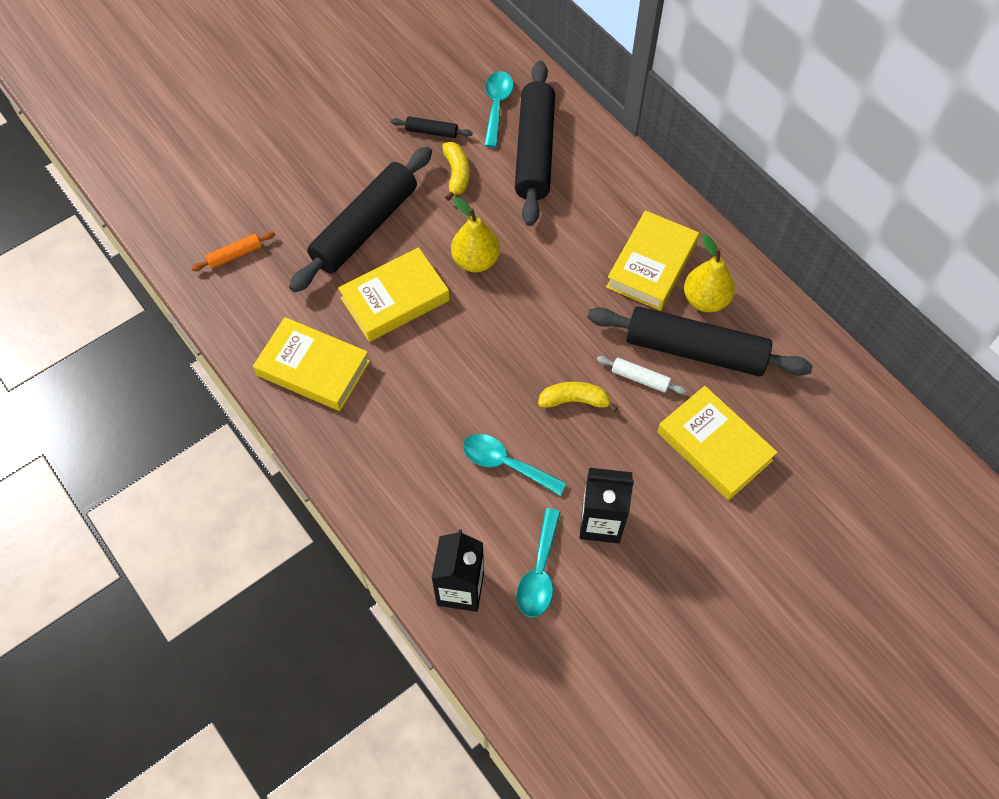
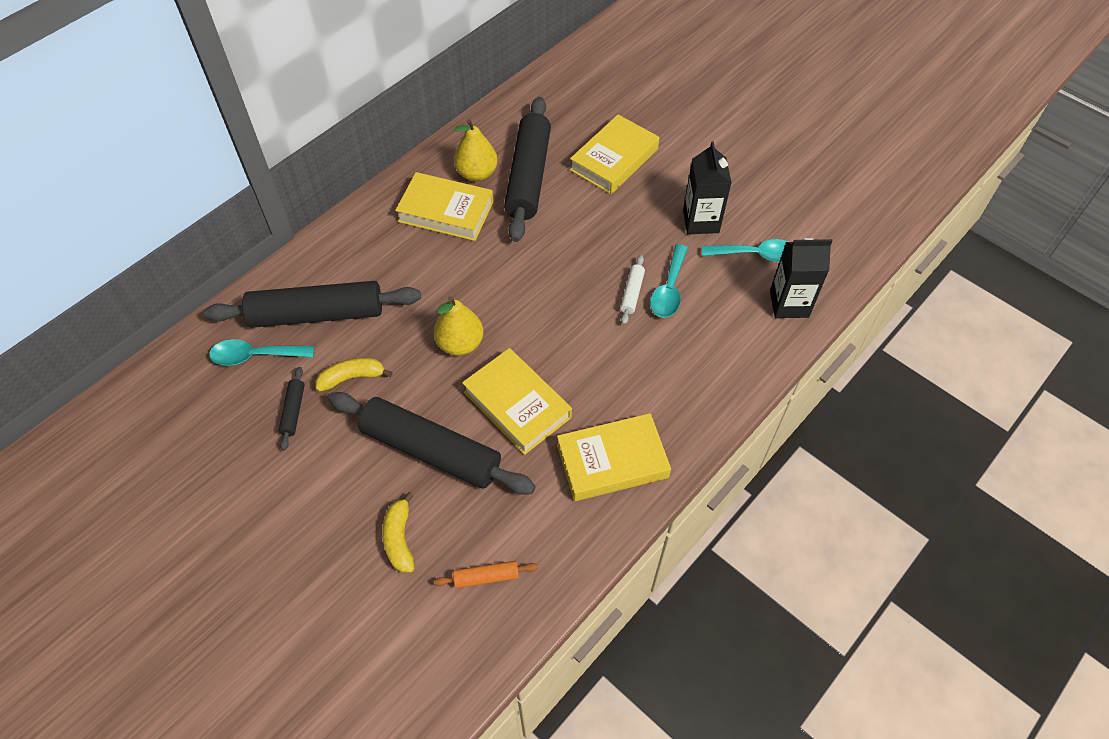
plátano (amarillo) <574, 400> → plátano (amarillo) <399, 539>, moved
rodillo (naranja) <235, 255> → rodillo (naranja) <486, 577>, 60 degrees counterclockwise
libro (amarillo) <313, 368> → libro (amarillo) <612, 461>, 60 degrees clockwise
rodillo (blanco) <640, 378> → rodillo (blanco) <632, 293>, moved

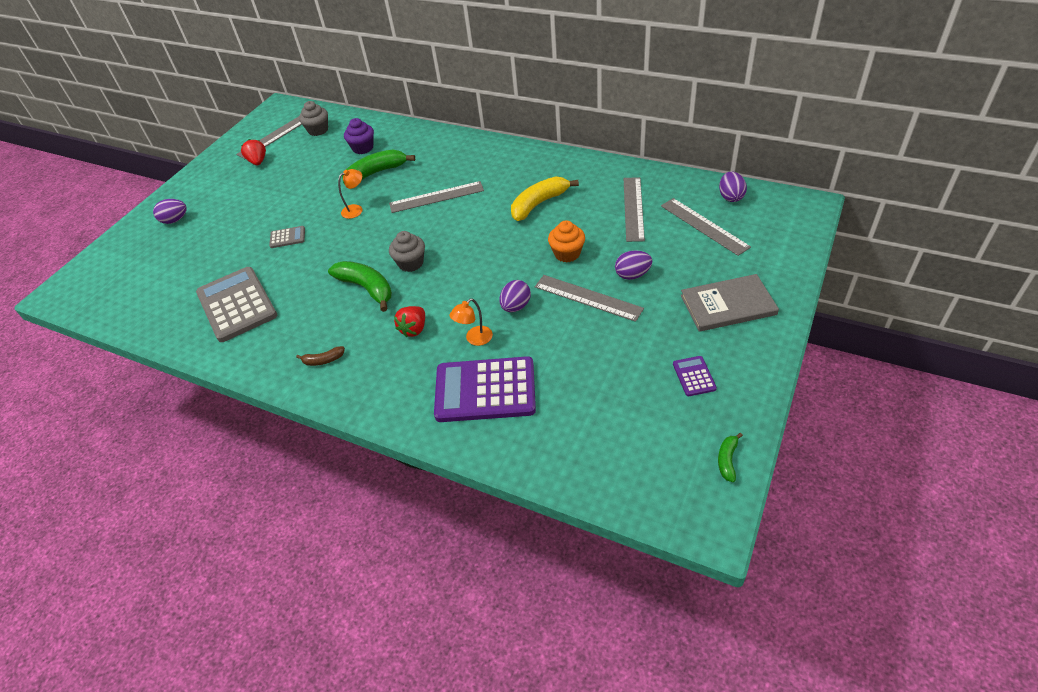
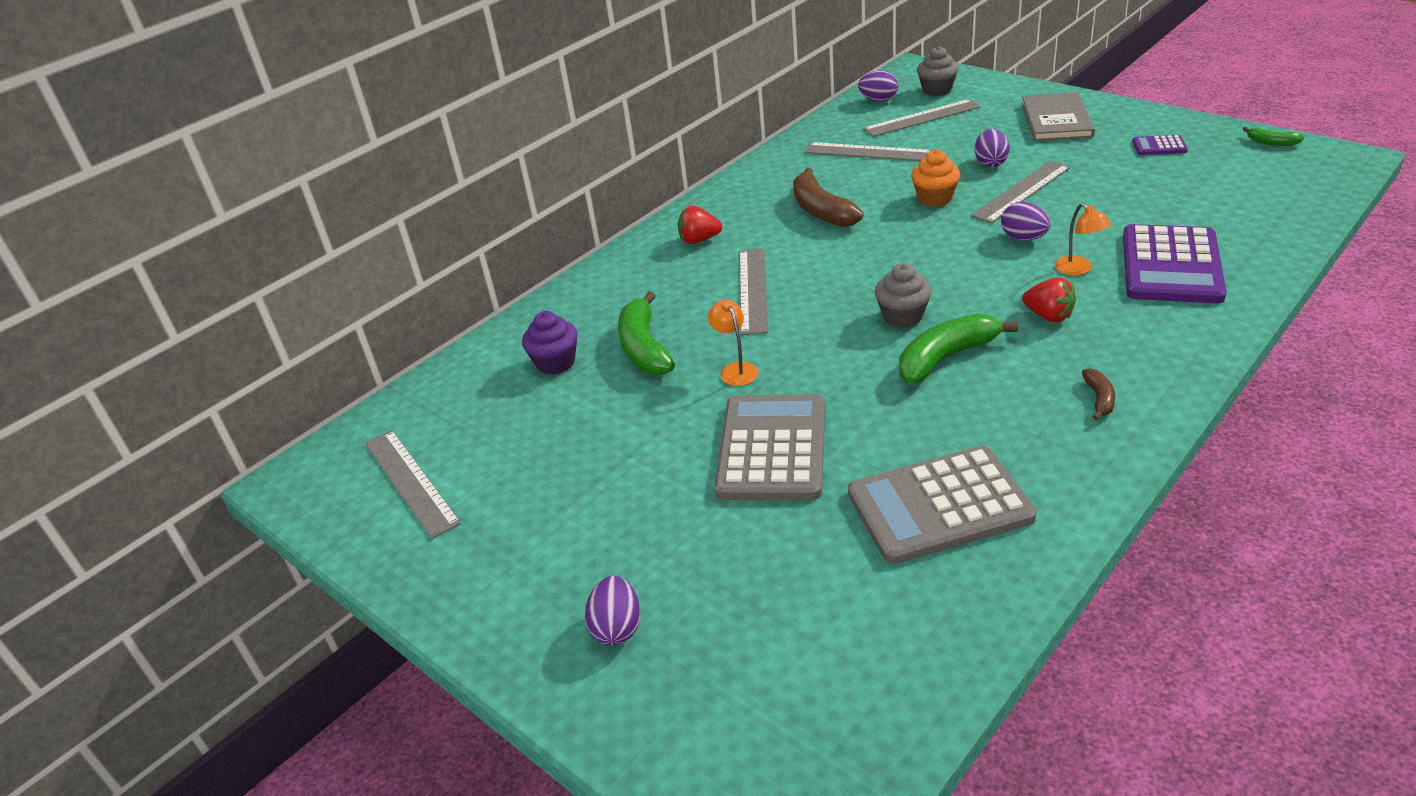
fresa (rojo) <258, 162> → fresa (rojo) <699, 240>, moved
calculadora (gris) <287, 237> → calculadora (gris) <772, 448>, x2.28
plátano (amarillo) <539, 204> → plátano (marrón) <821, 210>
magdalena (gris) <318, 130> → magdalena (gris) <937, 90>, moved

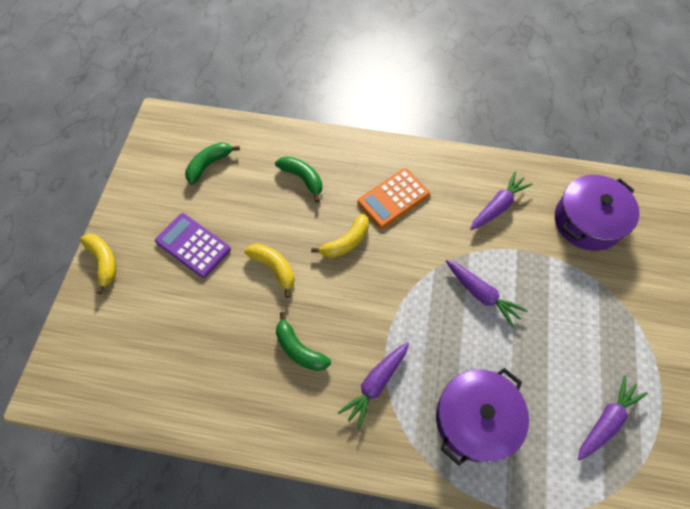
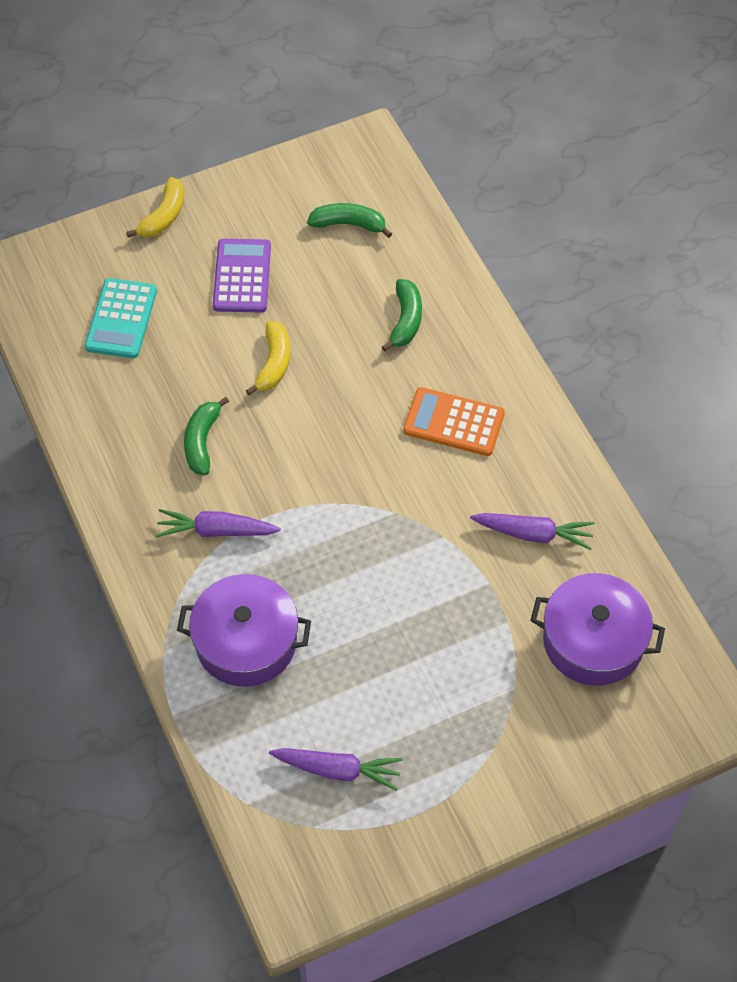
- → calculadora (turquesa) <121, 319>
plátano (amarillo) <346, 242> → -
zanahoria (morado) <481, 294> → -

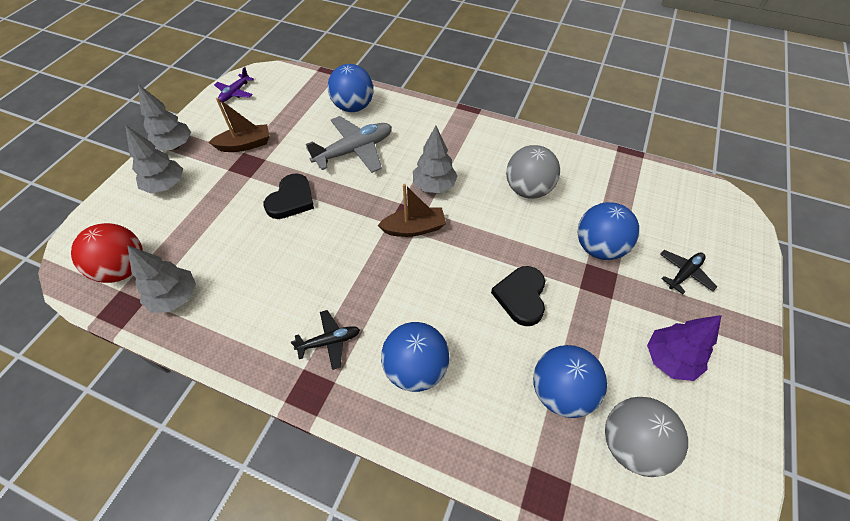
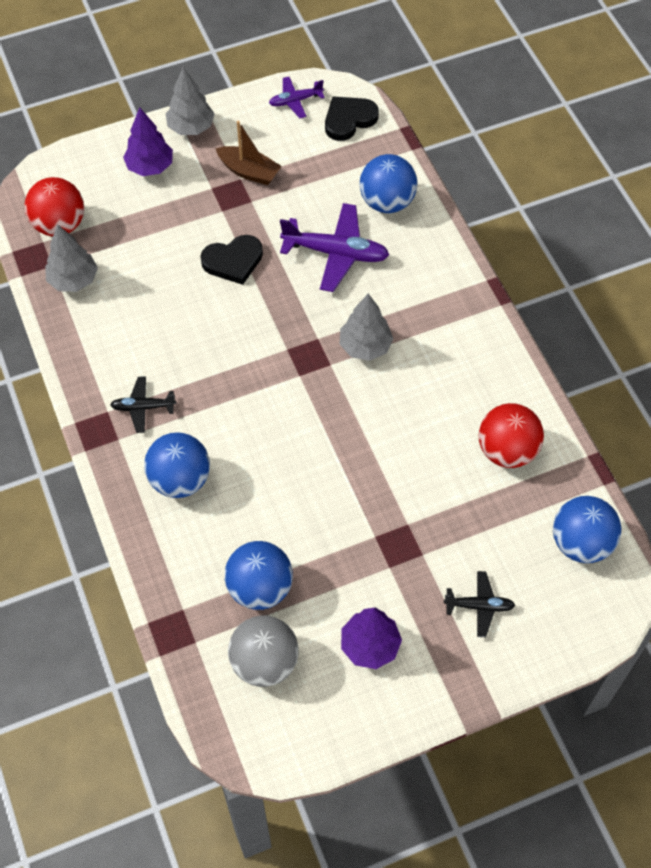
avión (negro) <329, 341> → avión (negro) <143, 407>, 150 degrees clockwise
árbol (gris) <166, 186> → árbol (morado) <150, 167>
avión (gris) <354, 150> → avión (morado) <336, 253>
corazón (negro) <521, 296> → corazón (negro) <349, 119>, moved
- → pelota (rojo) <507, 450>
pelota (azul) <598, 247> → pelota (azul) <581, 543>, moved
barco (marrón) <414, 228> → -
pelota (gris) <528, 189> → -

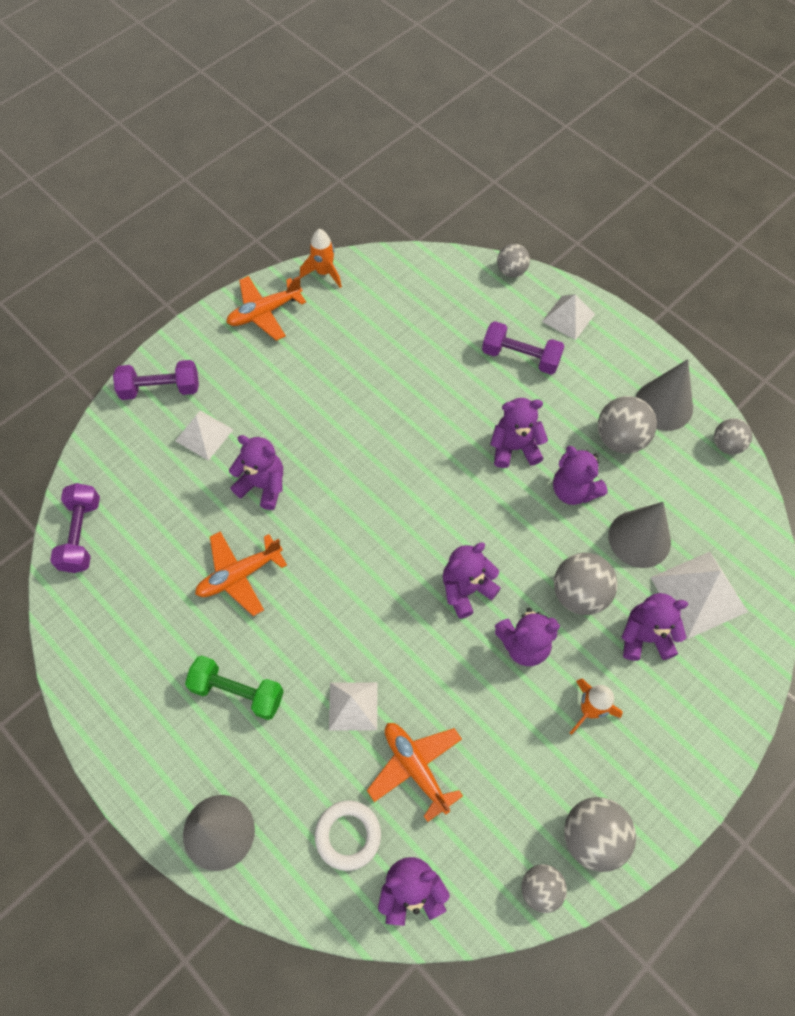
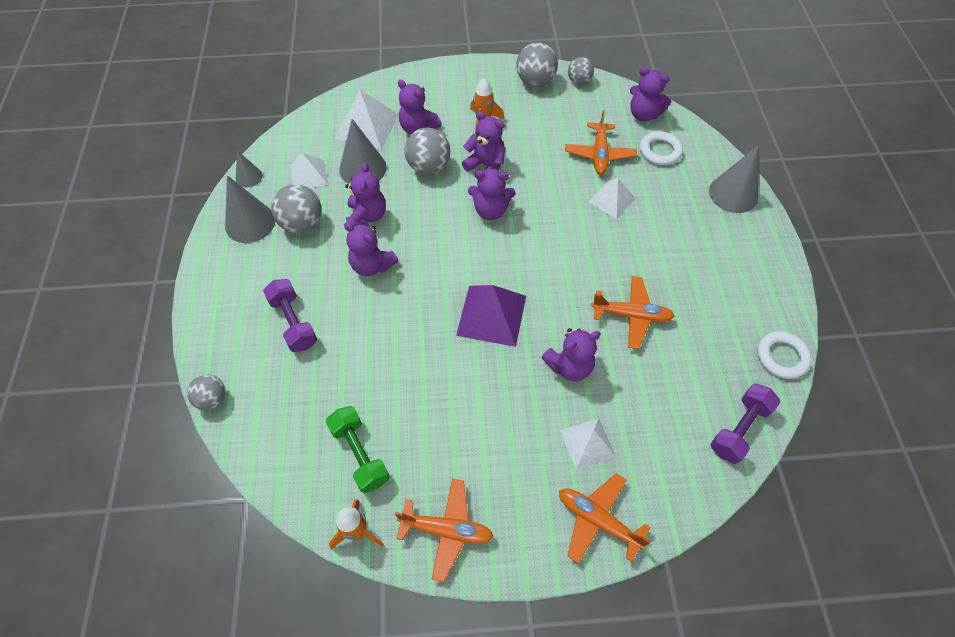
pelota (gris) <726, 445> → cono (gris) <249, 177>
pirámide (blanco) <568, 317> → pirámide (blanco) <309, 175>, moved
mancuerna (verde) <238, 692> → mancuerna (verde) <360, 454>, moved
- → pirámide (morado) <492, 315>
osito (morado) <263, 485> → osito (morado) <569, 366>, 90 degrees counterclockwise
mancuerna (morado) <160, 389> → avión (naranja) <597, 520>
- → anillo (blanco) <781, 357>

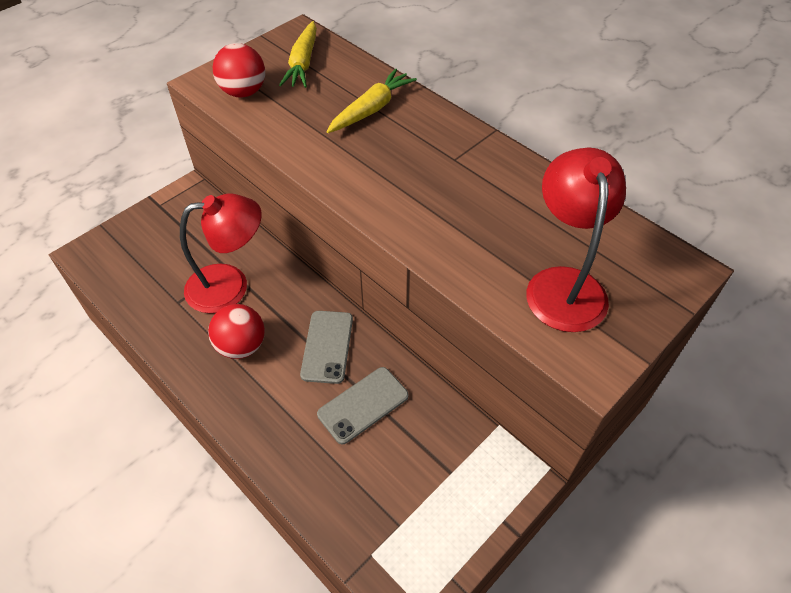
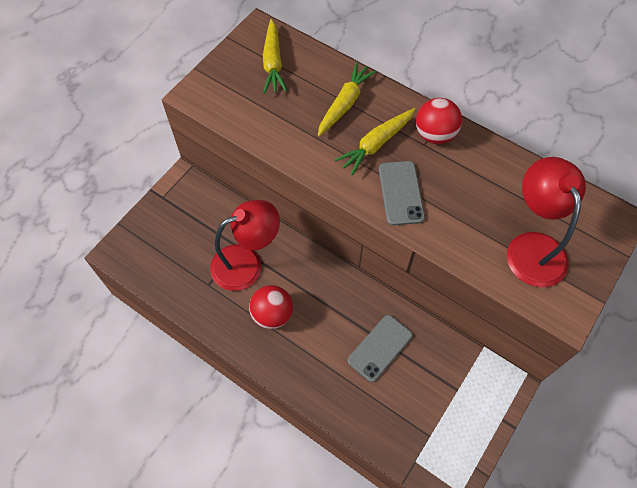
- → zanahoria (amarillo) <376, 144>
móvil (gris) <327, 346> → móvil (gris) <400, 193>, moved
pelota (rojo) <243, 92> → pelota (rojo) <435, 134>, moved

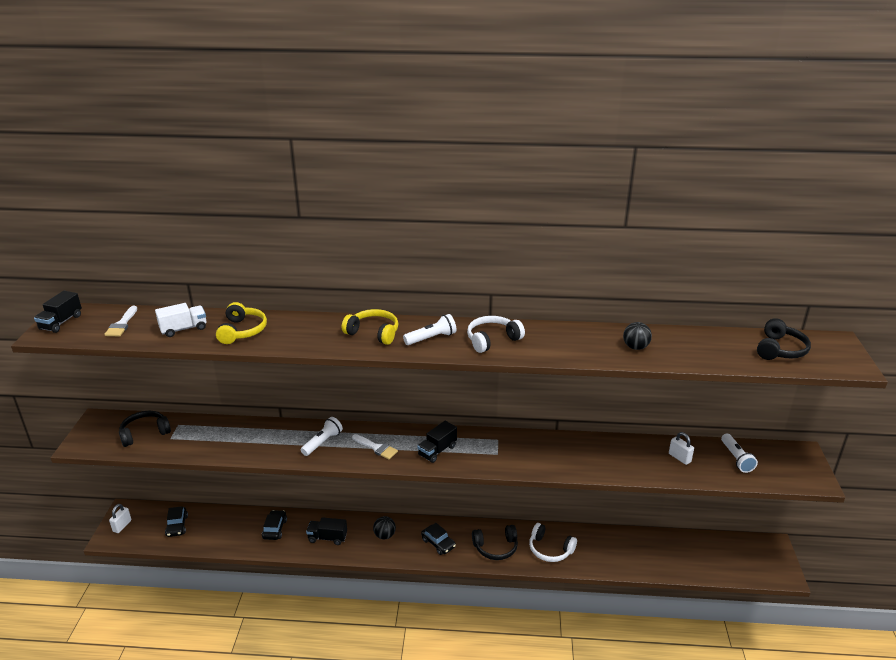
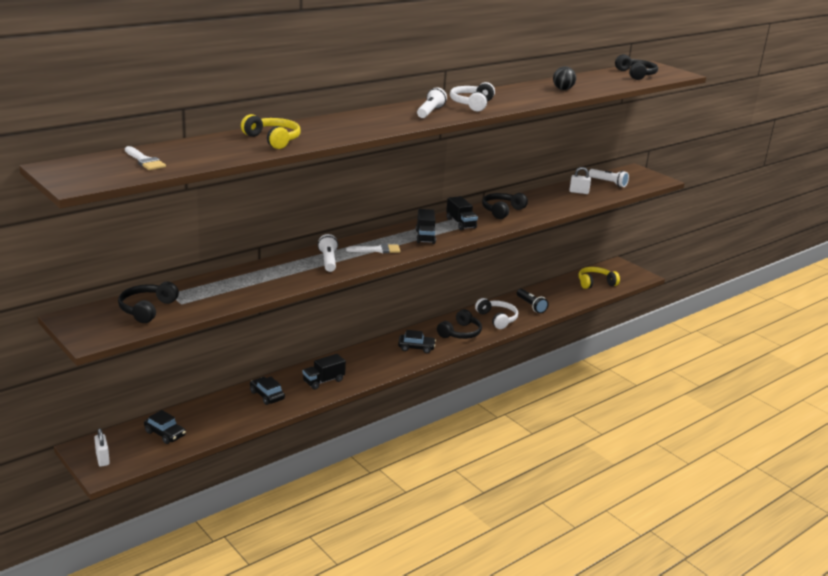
camión (negro) <61, 322> → camión (negro) <461, 223>, moved
auriculares (blanco) <550, 549> → auriculares (blanco) <497, 319>, 105 degrees counterclockwise
- → auriculares (negro) <502, 211>
- → lámpara de mano (negro) <531, 306>
auriculares (amarillo) <373, 333> → auriculares (amarillo) <595, 283>, moved
camión (blanco) <183, 329> → -
pelota (negro) <384, 535> → -

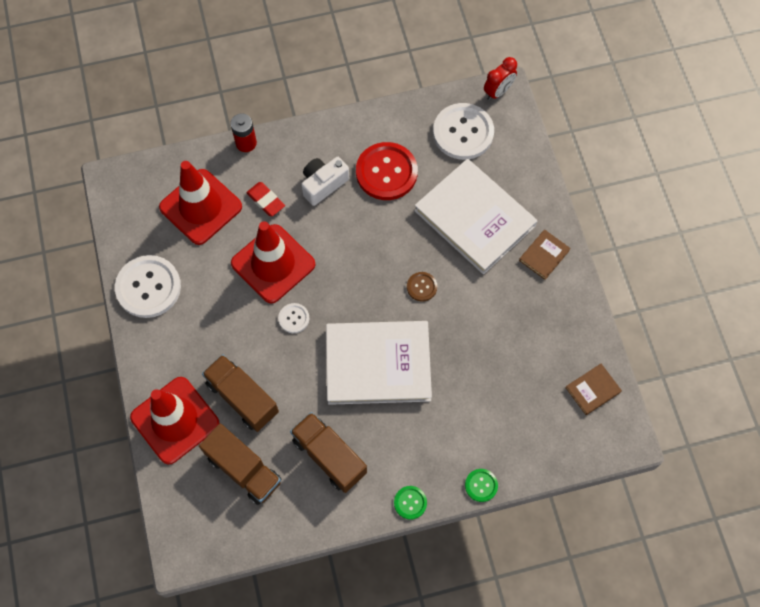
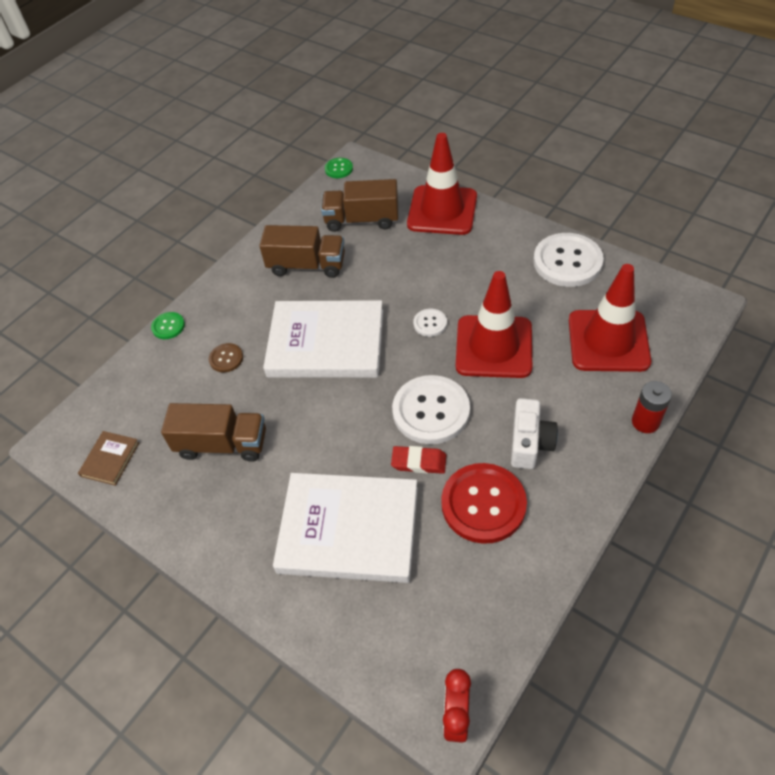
camión (marrón) <242, 398> → camión (marrón) <222, 444>, moved
botón (marrón) <422, 287> → botón (marrón) <226, 358>, moved
libro (blanco) <378, 364> → libro (blanco) <326, 343>, 45 degrees clockwise
botón (verde) <410, 502> → botón (verde) <339, 169>, moved
goma de borrar (rojo) <266, 200> → goma de borrar (rojo) <419, 462>, moved
botón (blanco) <463, 132> → botón (blanco) <431, 411>, moved
libro (marrón) <544, 255> → -

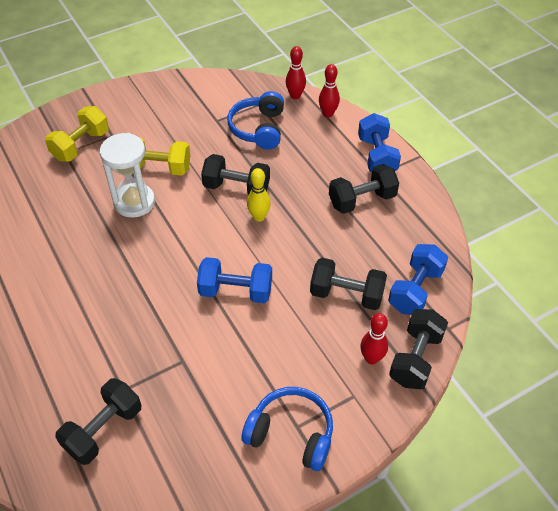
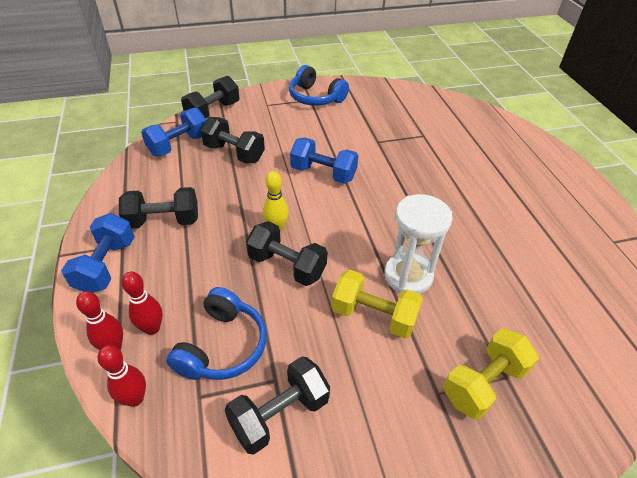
bolo (rojo) <371, 358> → bolo (rojo) <152, 328>, moved
mancuerna (negro) <103, 430> → mancuerna (negro) <279, 414>, moved

